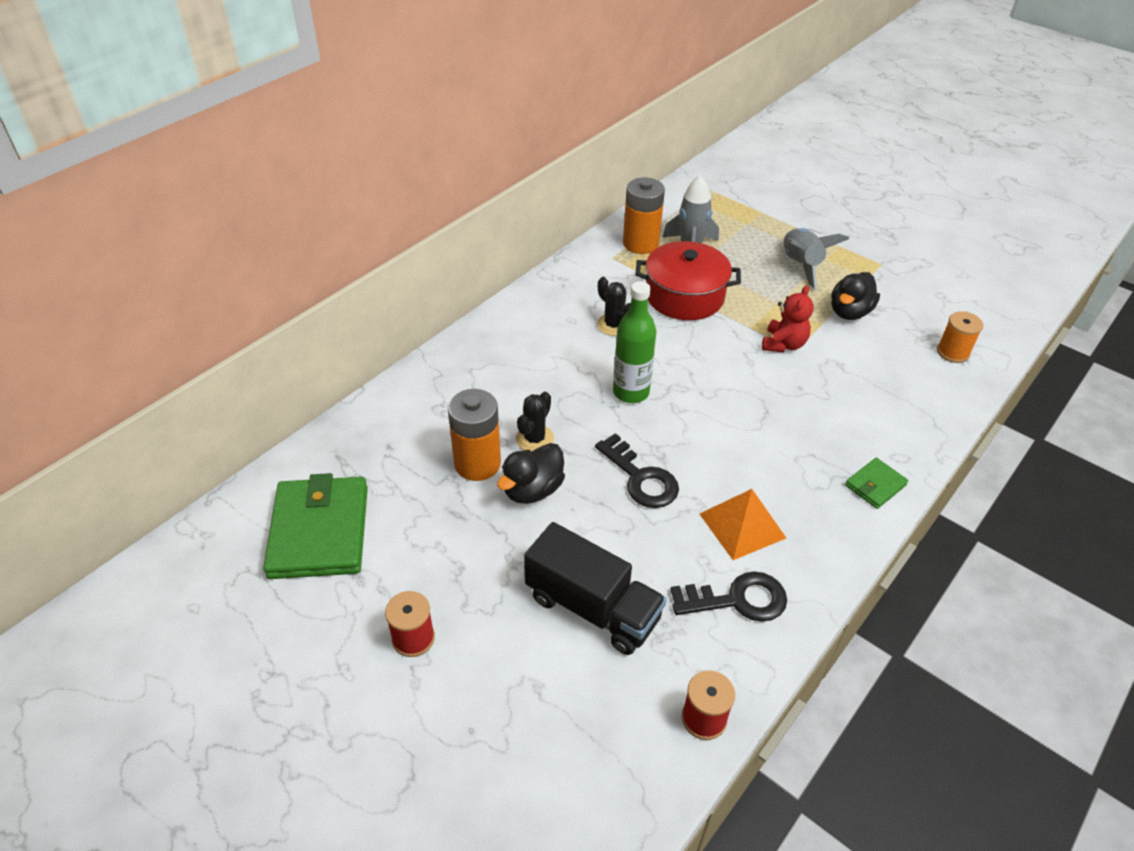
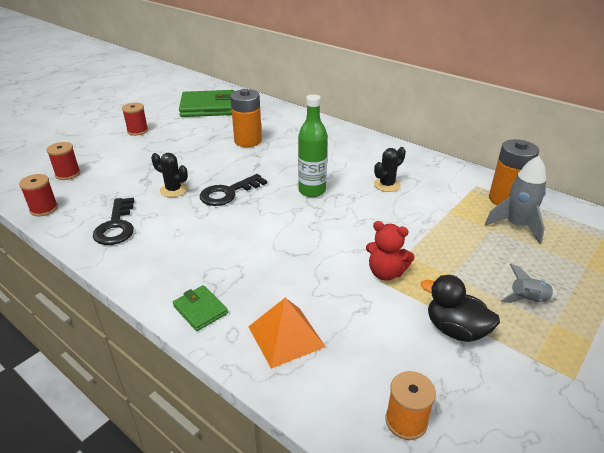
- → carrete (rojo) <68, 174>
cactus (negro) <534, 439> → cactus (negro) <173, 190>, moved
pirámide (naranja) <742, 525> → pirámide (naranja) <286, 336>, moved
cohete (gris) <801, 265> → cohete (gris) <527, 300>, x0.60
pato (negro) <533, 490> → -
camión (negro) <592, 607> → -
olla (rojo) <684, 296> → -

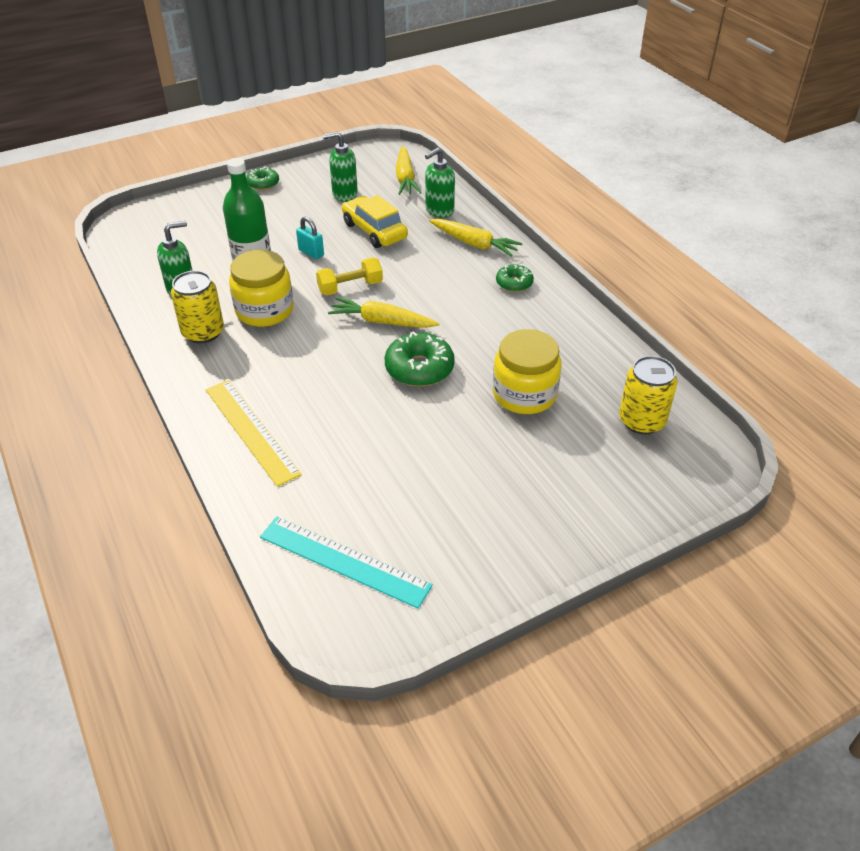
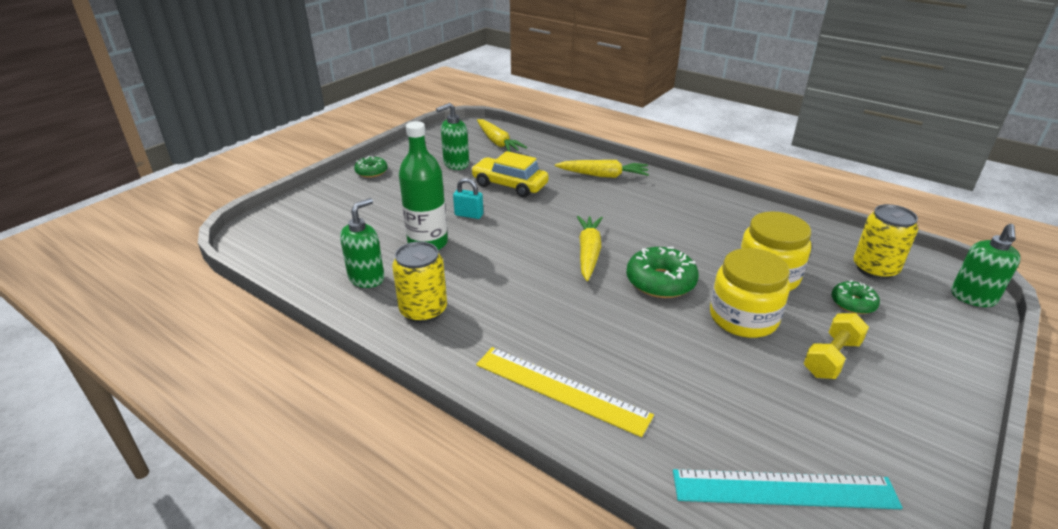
zanahoria (amarillo) <382, 321> → zanahoria (amarillo) <588, 253>, 105 degrees clockwise
tarro (amarillo) <264, 310> → tarro (amarillo) <743, 317>, moved
mancuerna (amarillo) <350, 287> → mancuerna (amarillo) <831, 358>, moved
rosquilla (verde) <514, 283> → rosquilla (verde) <853, 303>, moved
dispensador de jabón (verde) <439, 211> → dispensador de jabón (verde) <973, 298>, moved

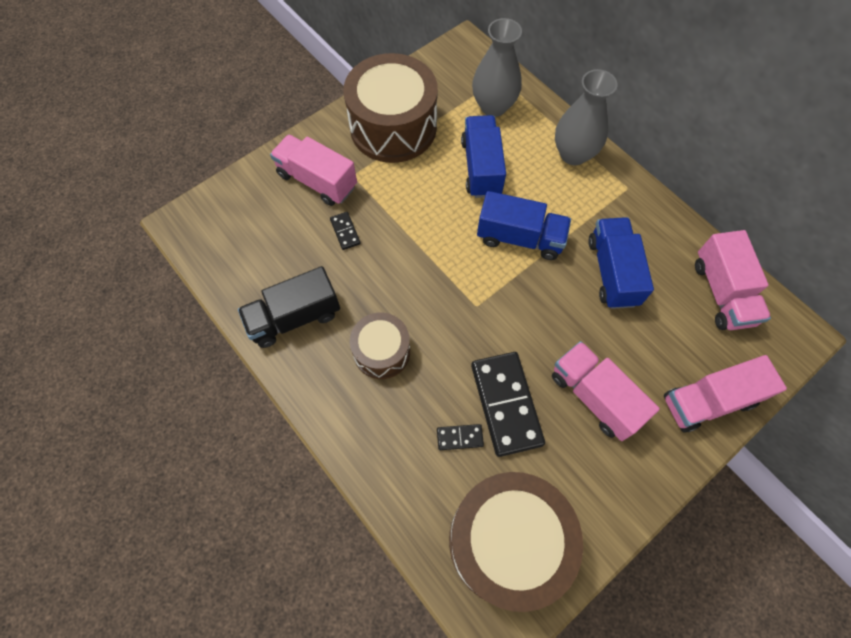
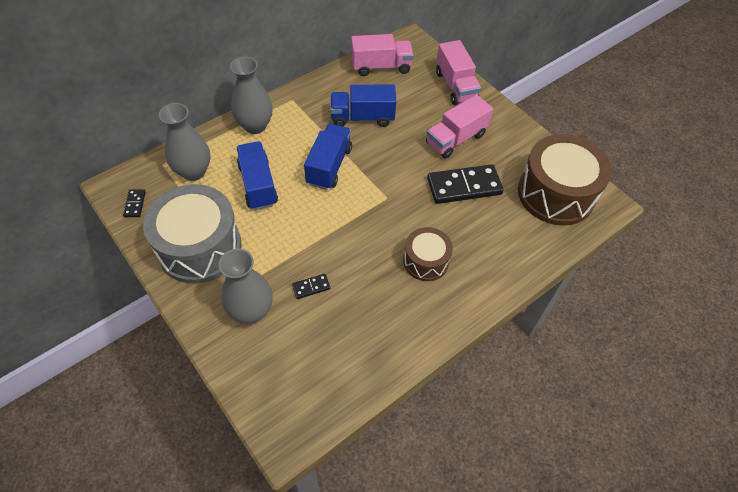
ficha de dominó (negro) <459, 437> → ficha de dominó (negro) <135, 204>, moved
tambor (marrón) <393, 127> → tambor (gris) <199, 247>
camión (rosa) <317, 181> → florero (gris) <251, 311>
camión (azul) <481, 168> → camión (azul) <258, 185>, 75 degrees clockwise
camión (negro) <294, 317> → -

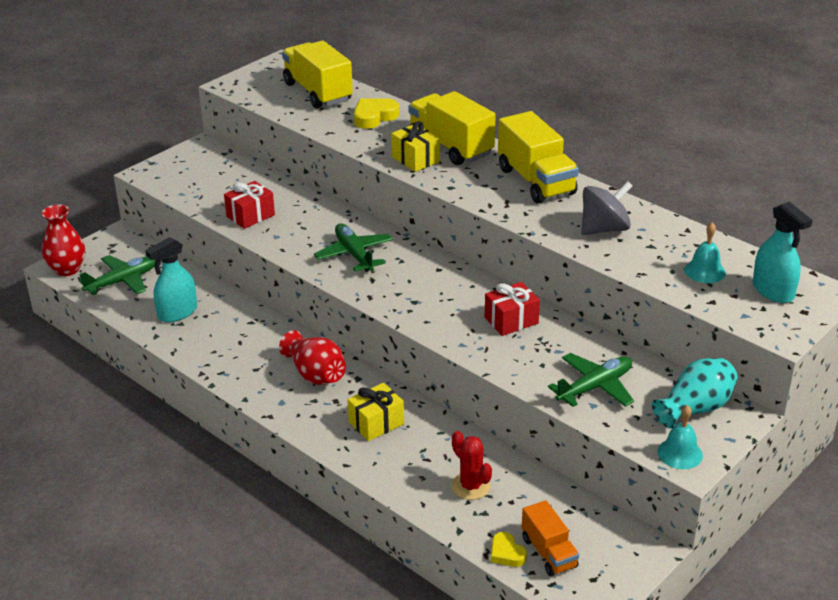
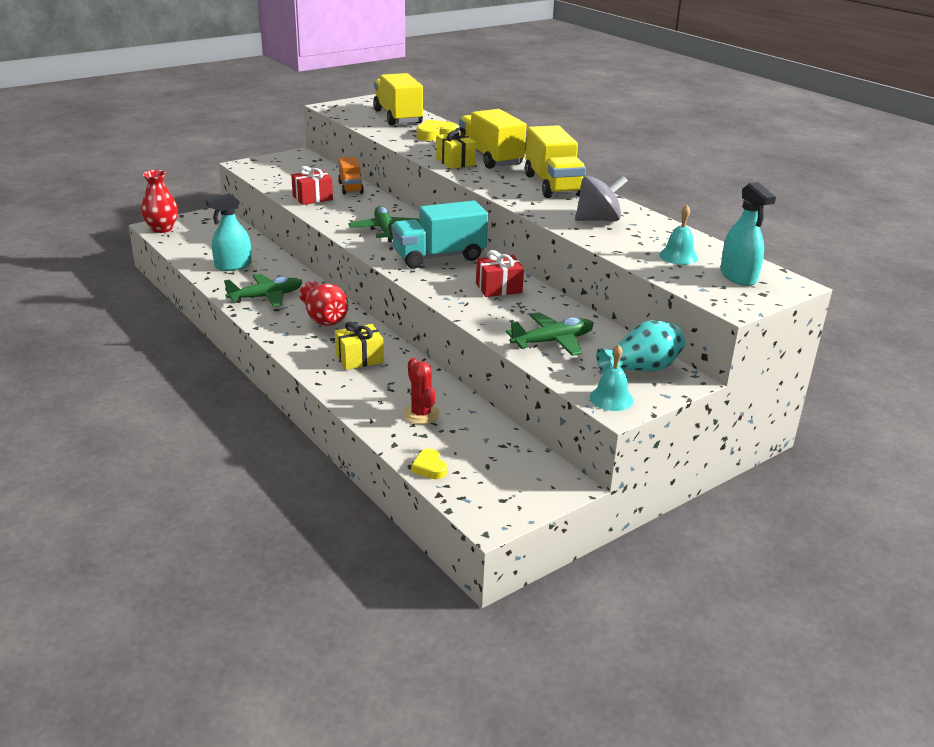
avión (verde) <122, 281> → avión (verde) <266, 297>, moved
camión (naranja) <549, 552> → camión (naranja) <350, 188>, moved
- → camión (turquesa) <439, 257>

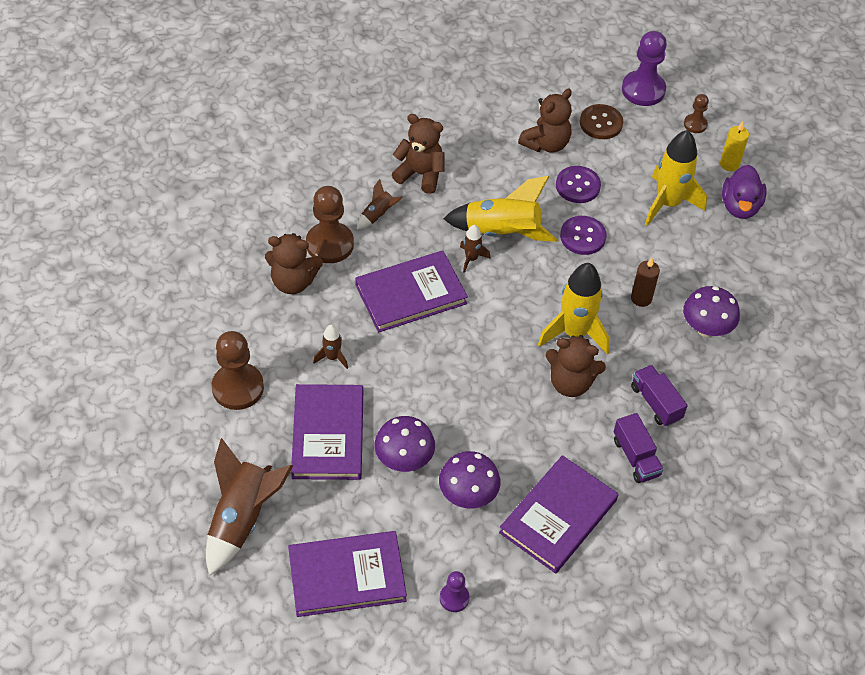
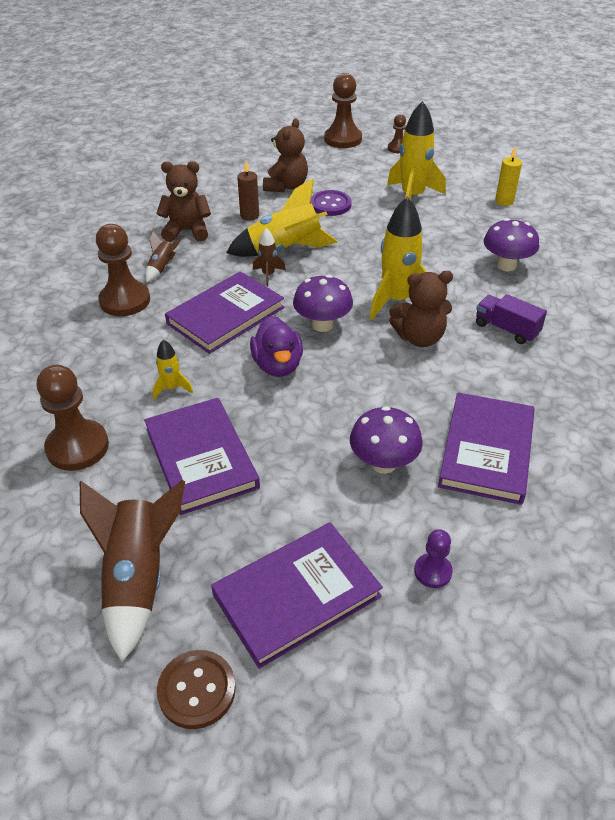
cohete (marrón) <332, 357> → cohete (amarillo) <172, 388>
botón (marrón) <601, 123> → botón (marrón) <197, 690>, moved
vela (marrón) <641, 298> → vela (marrón) <249, 216>, moved
pato (morado) <740, 206> → pato (morado) <278, 365>, moved
seta (morado) <404, 459> → seta (morado) <322, 325>, moved
peón (morado) <643, 90> → peón (marrón) <343, 139>
vela (amarillo) <729, 164> → vela (amarillo) <504, 201>, moved
osito (marrón) <293, 282> → -
botón (morado) <583, 236> → -
camión (morado) <636, 457> → -

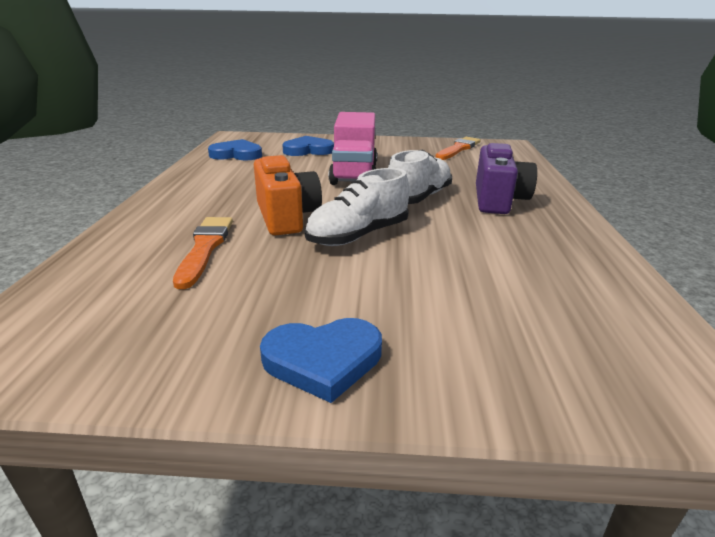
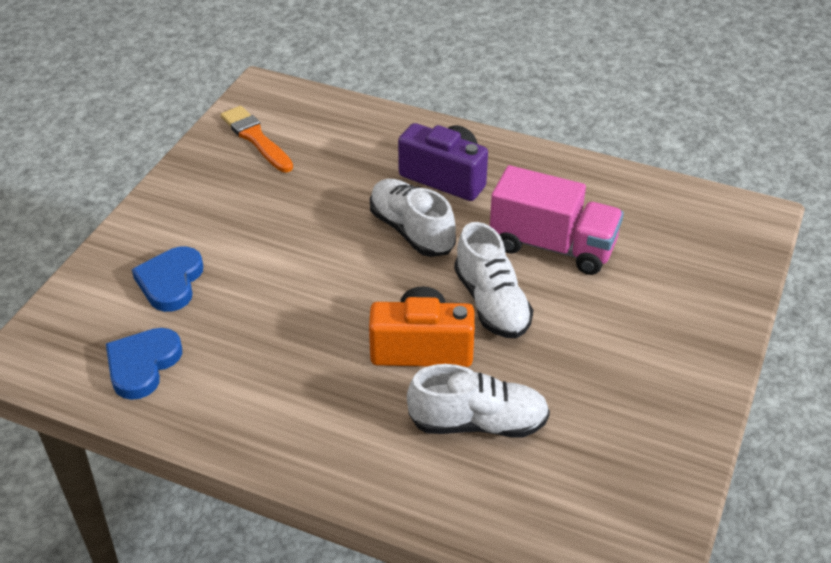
pincel (naranja) <205, 248> → zapato (blanco) <478, 423>
camión (rosa) <354, 174> → camión (rosa) <552, 246>, moved
corazón (azul) <323, 360> → -

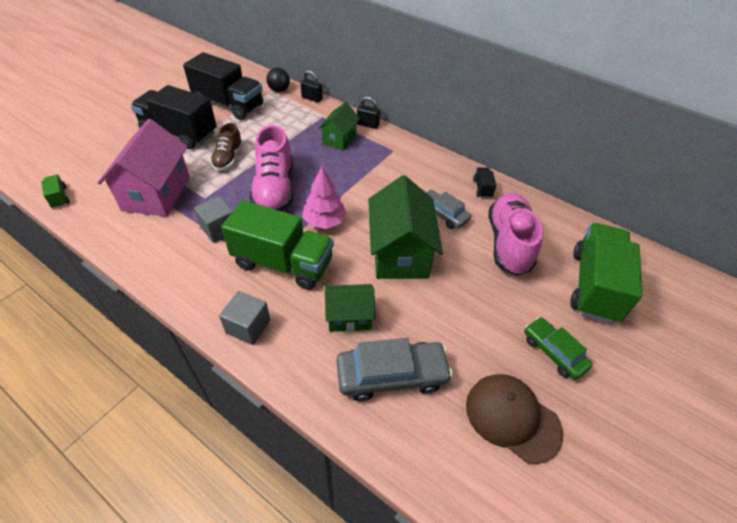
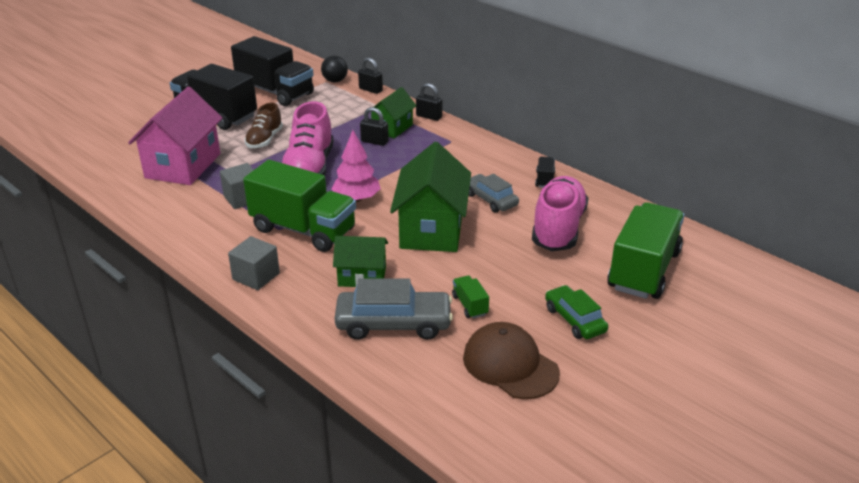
- → candado (negro) <374, 141>
camión (verde) <59, 197> → camión (verde) <470, 305>, moved

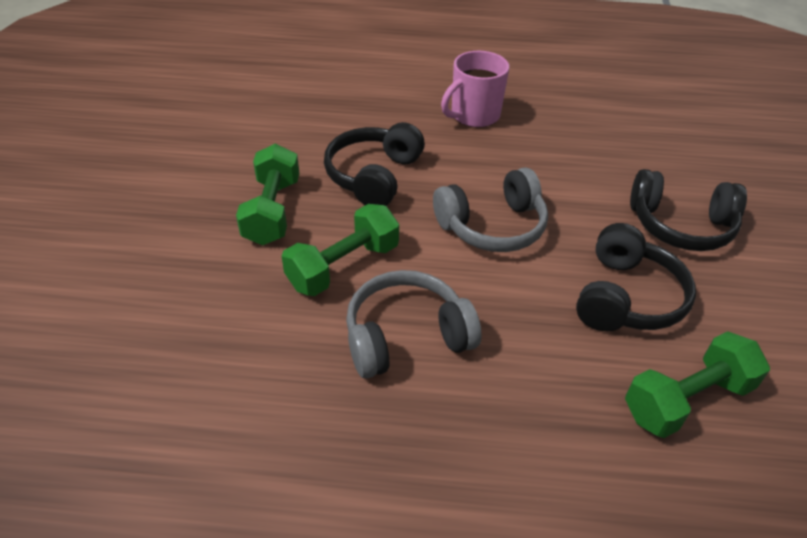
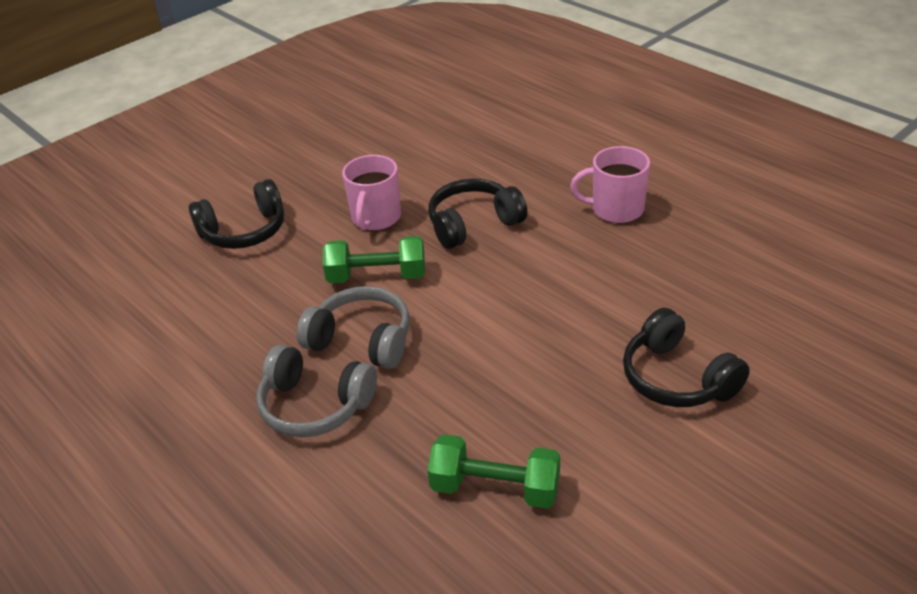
auriculares (negro) <627, 297> → auriculares (negro) <244, 231>, moved
auriculares (gris) <492, 226> → auriculares (gris) <315, 406>, moved
mancuerna (verde) <272, 211> → taza (rosa) <376, 218>

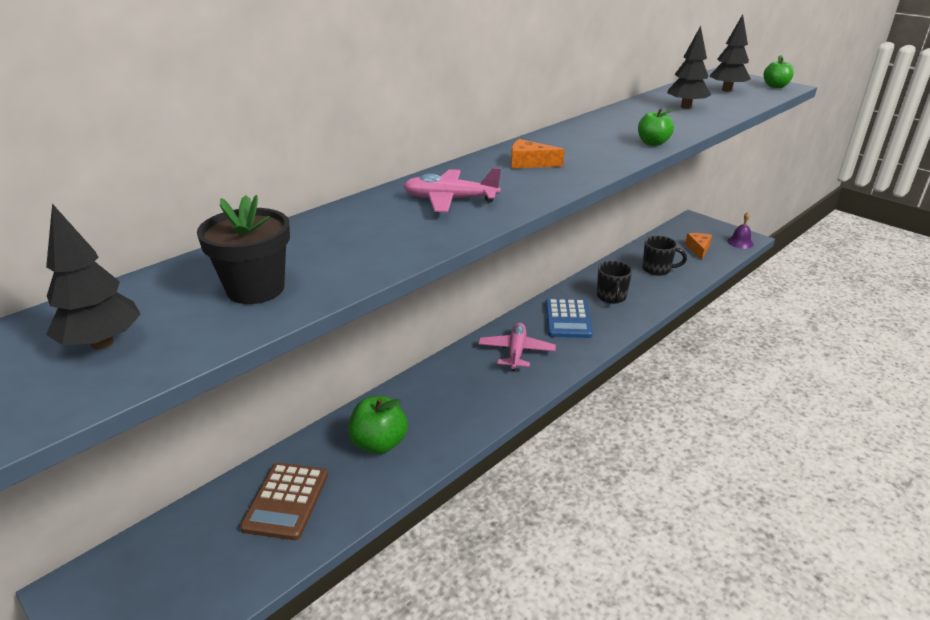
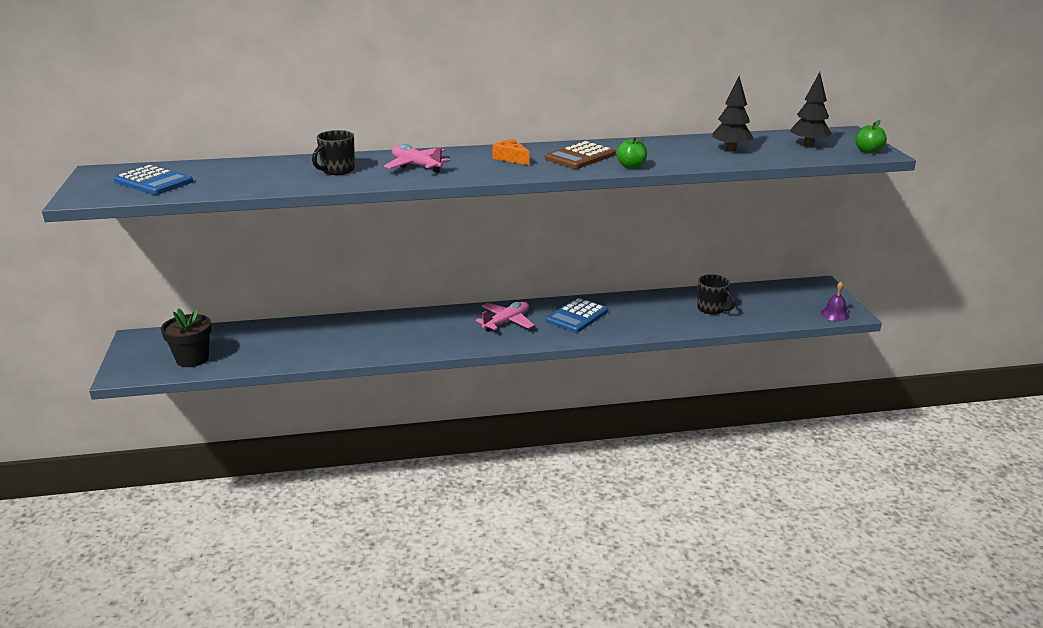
árbol (negro) <102, 343> → calculadora (azul) <153, 182>
maceta (negro) <256, 289> → maceta (negro) <192, 359>, moved
taza (negro) <611, 297> → taza (negro) <337, 170>, moved
calculadora (marrón) <286, 501> → calculadora (marrón) <580, 157>, moved
manzana (verde) <379, 443> → -
queso (naranja) <698, 249> → -

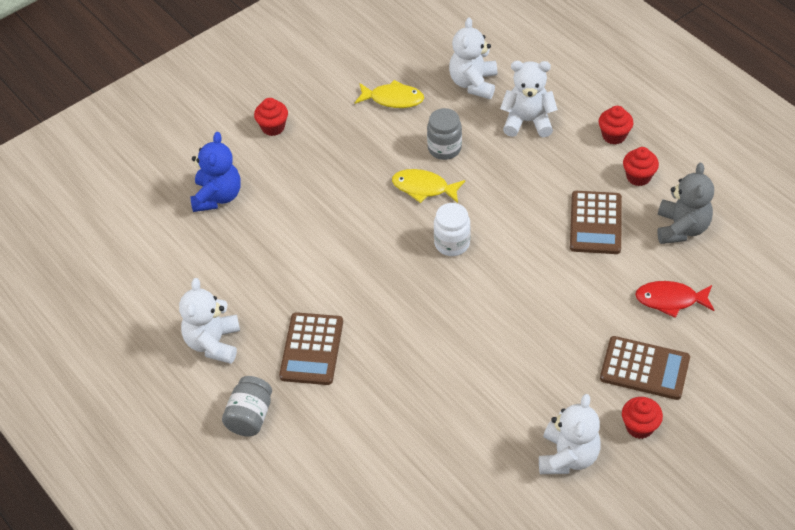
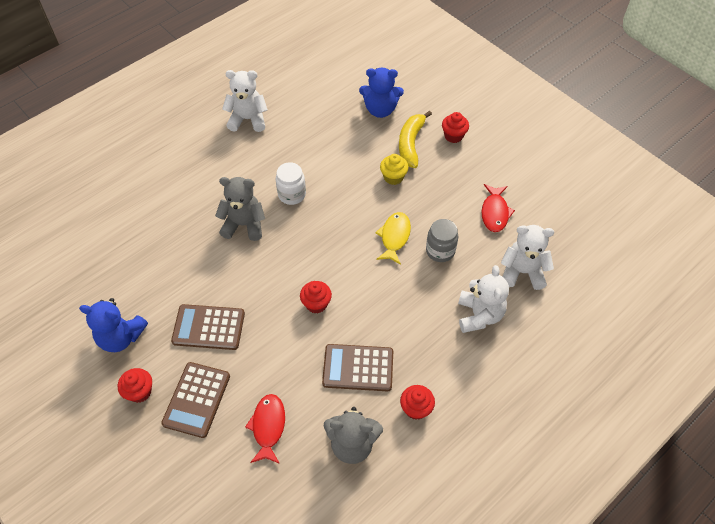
osito (blanco) <567, 456> → osito (azul) <121, 337>
calculadora (marrón) <312, 349> → calculadora (marrón) <208, 327>, moved
- → osito (gris) <244, 225>
tarro (blanco) <452, 243> → tarro (blanco) <292, 194>, moved
magdalena (rojo) <614, 136> → magdalena (rojo) <316, 304>, moved
- → magdalena (amarillo) <393, 177>
- → plátano (amarillo) <411, 144>
pez (amarillo) <393, 99> → pez (rojo) <495, 212>
tarro (gris) <250, 416> → -

